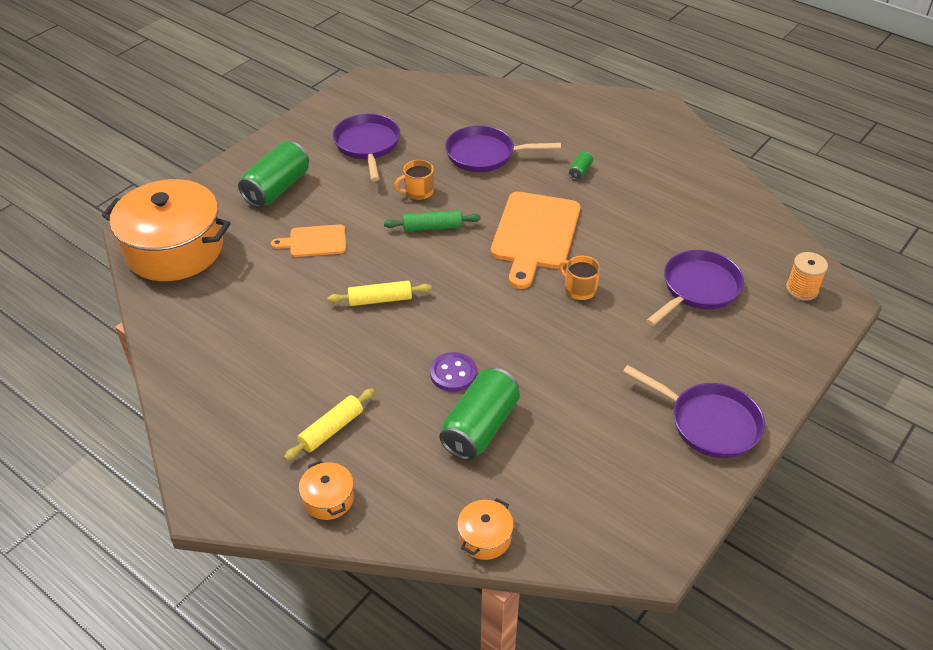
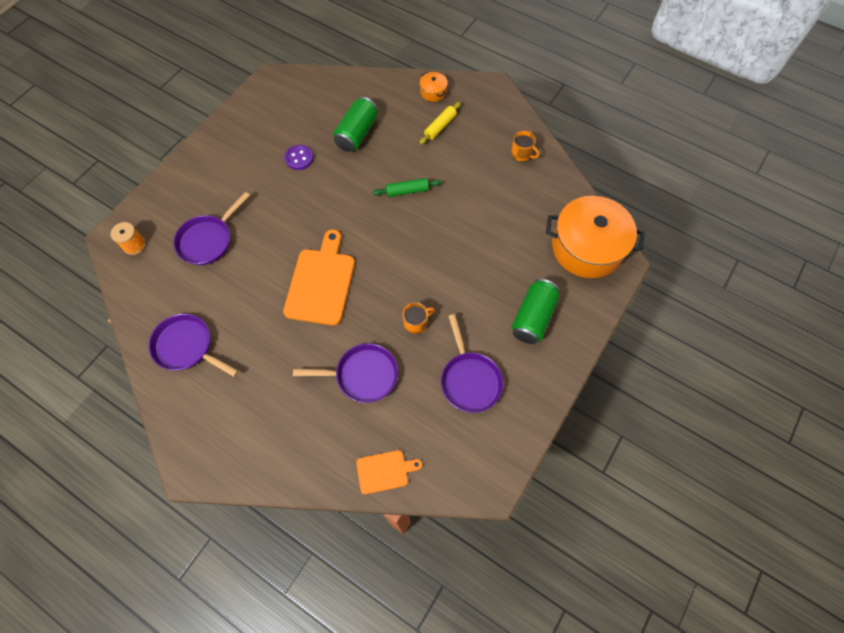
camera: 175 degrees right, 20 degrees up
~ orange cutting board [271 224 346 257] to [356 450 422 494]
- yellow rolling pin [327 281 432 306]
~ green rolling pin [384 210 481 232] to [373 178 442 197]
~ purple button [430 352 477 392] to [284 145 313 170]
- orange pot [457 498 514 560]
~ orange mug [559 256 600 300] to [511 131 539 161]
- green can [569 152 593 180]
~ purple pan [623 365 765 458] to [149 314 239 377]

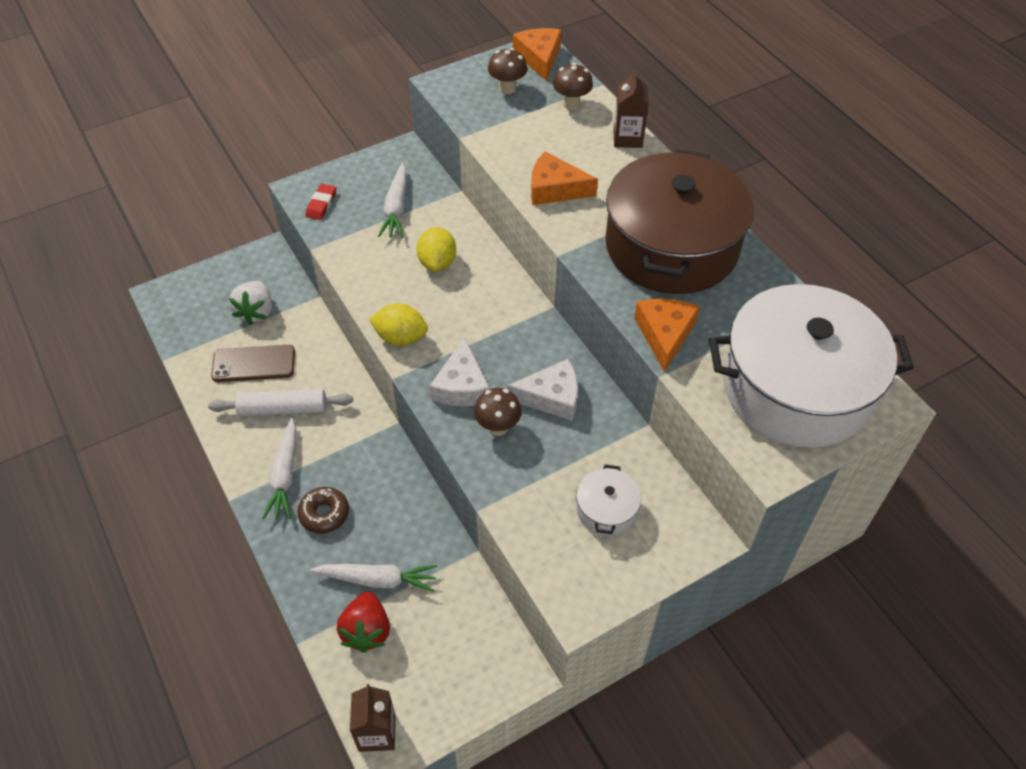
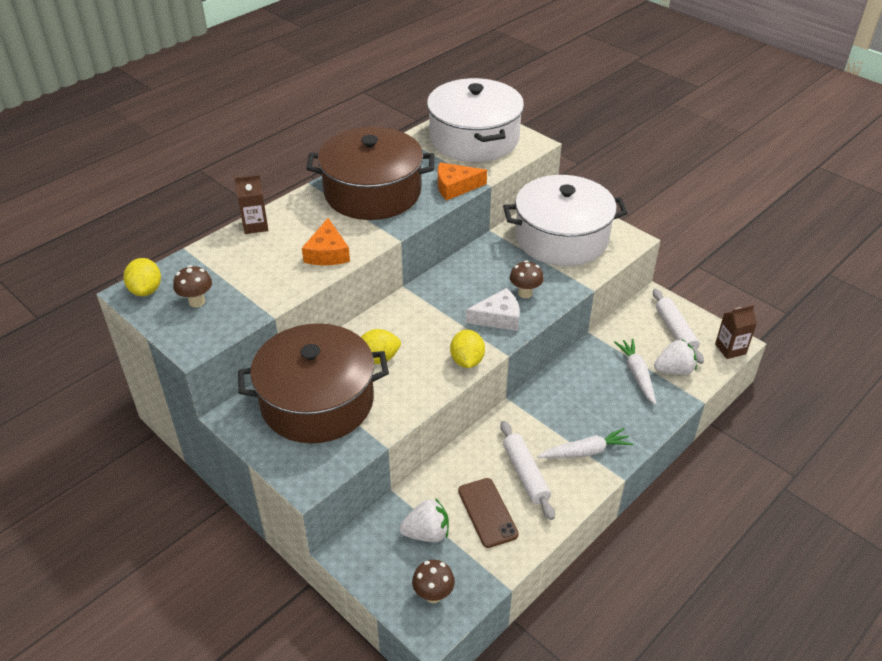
camera: 105 degrees left, 10 degrees down
- brown donut [297 487 349 534]
- red eraser [306 184 336 220]
~ red strawberry [337 591 390 653] to white strawberry [654 339 697 375]
~ white carrot [378 163 407 238] to brown pot [238 323 389 443]
- white cheese [507 359 578 421]
~ orange cheese [513 28 561 81] to yellow lemon [123 258 161 296]
~ brown mushroom [553 63 593 110] to [412 560 455 603]
~ white pot [576 464 641 536] = [503 175 628 266] x2.43
+ white rolling pin [653 289 704 364]

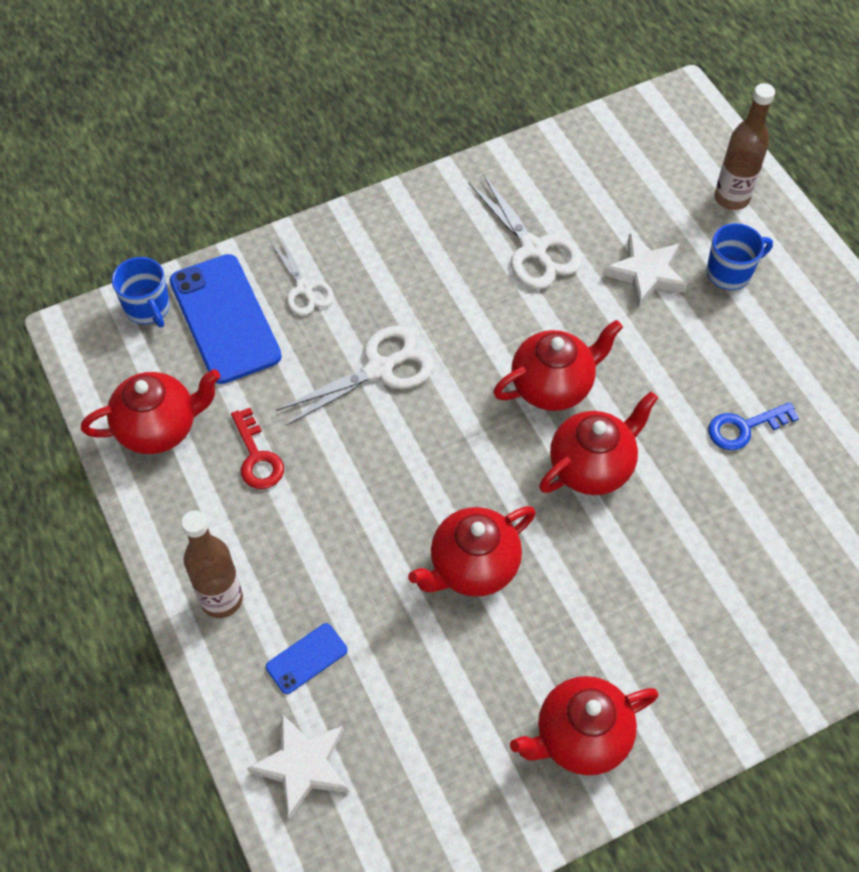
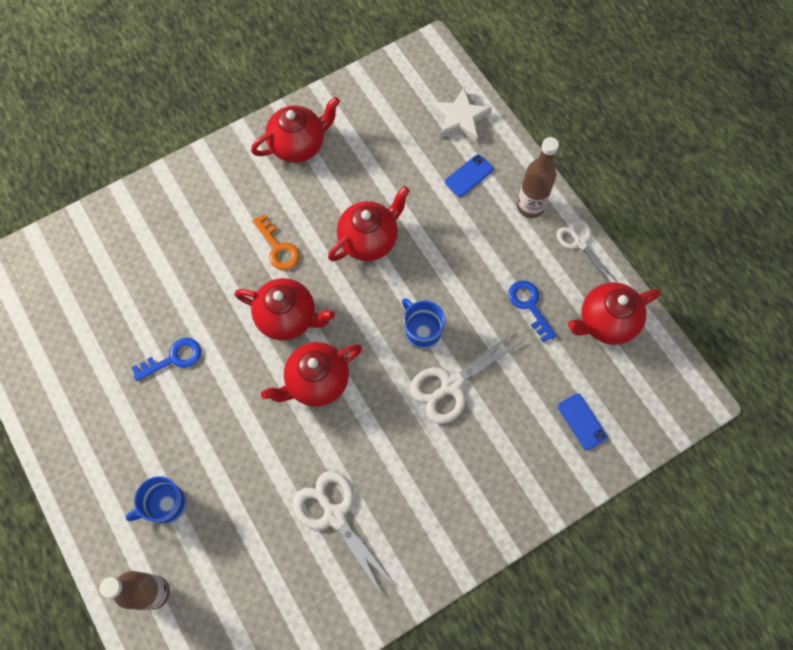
camera: 175 degrees right, 10 degrees up
~ blue mug [112 257 170 327] to [402 298 445 349]
~ blue phone [170 254 282 384] = [557 393 607 450] x0.47
~ red key [231 408 284 489] to blue key [508 281 556 342]
~ white scissors [270 237 334 316] to [557 219 616 283]
~ red teapot [539 392 658 495] = [234 278 335 341] 120 degrees counterclockwise
- white star [603 233 687 308]
+ orange key [252 214 300 270]

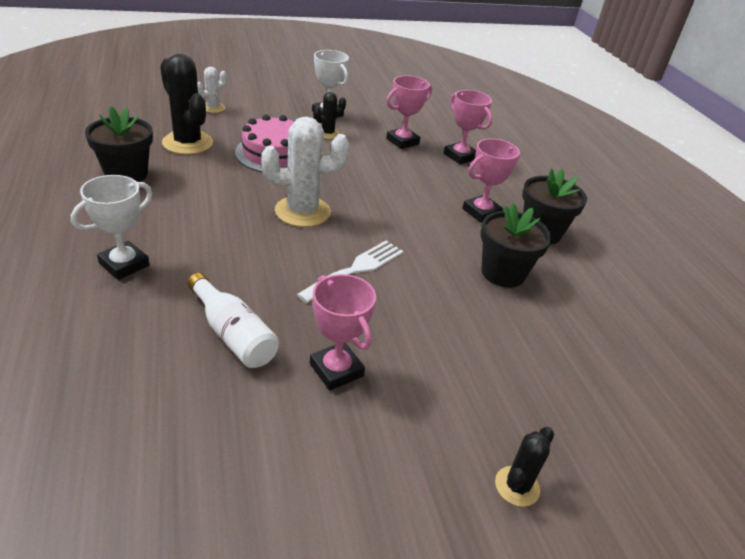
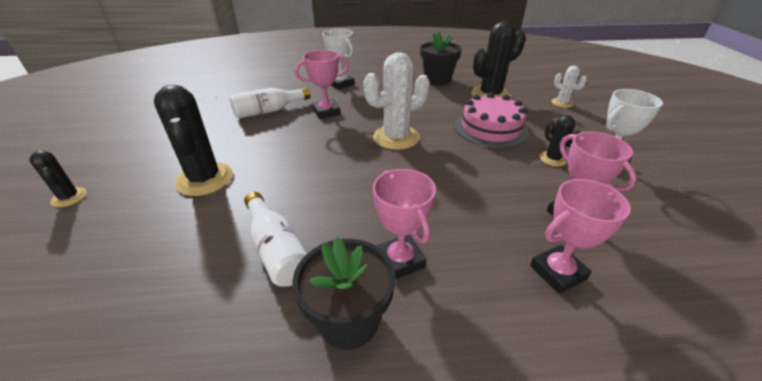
camera: 105 degrees right, 0 degrees up
~ white cactus [261 116 349 227] = [363 52 430 150] 60 degrees clockwise
- white fork [297 241 404 303]
~ pink trophy [310 274 376 391] to [295 50 349 119]
~ black flower pot [481 203 552 288] to white bottle [244 192 307 287]
+ black cactus [154 85 233 196]

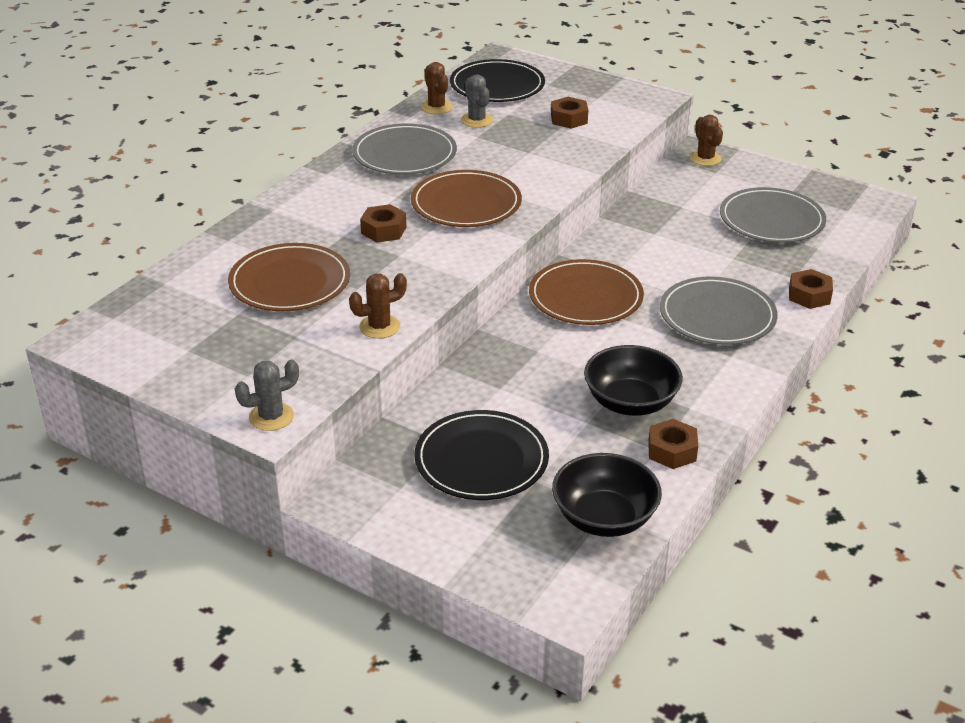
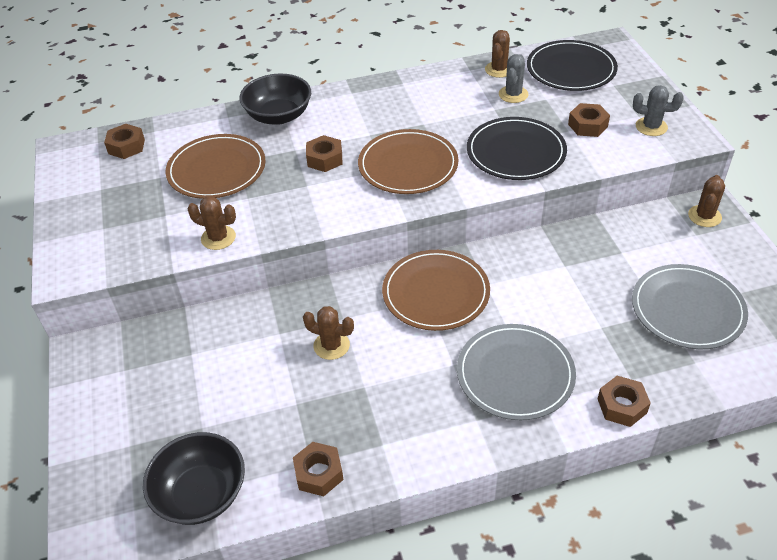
camera: 45 degrees right, 10 degrees up
~ grey cactus [235 360 299 431] to [633 85 684 136]
- grey plate [352 124 457 175]
~ black plate [414 410 549 500] to [467 117 567 180]
~ black bowl [584 345 683 416] to [239 74 311 125]
+ brown nut [104 124 145 159]
+ brown cactus [303 306 354 360]

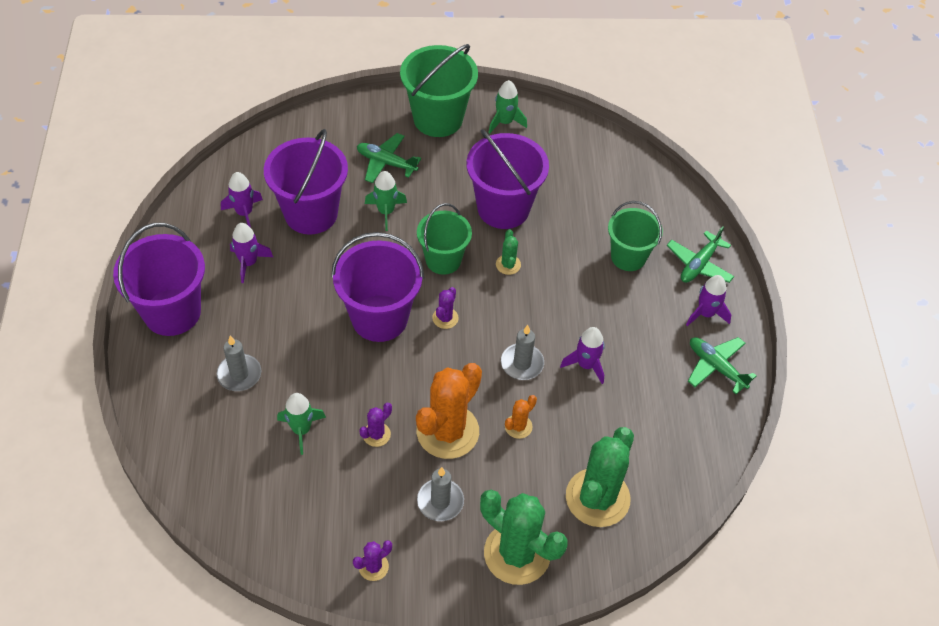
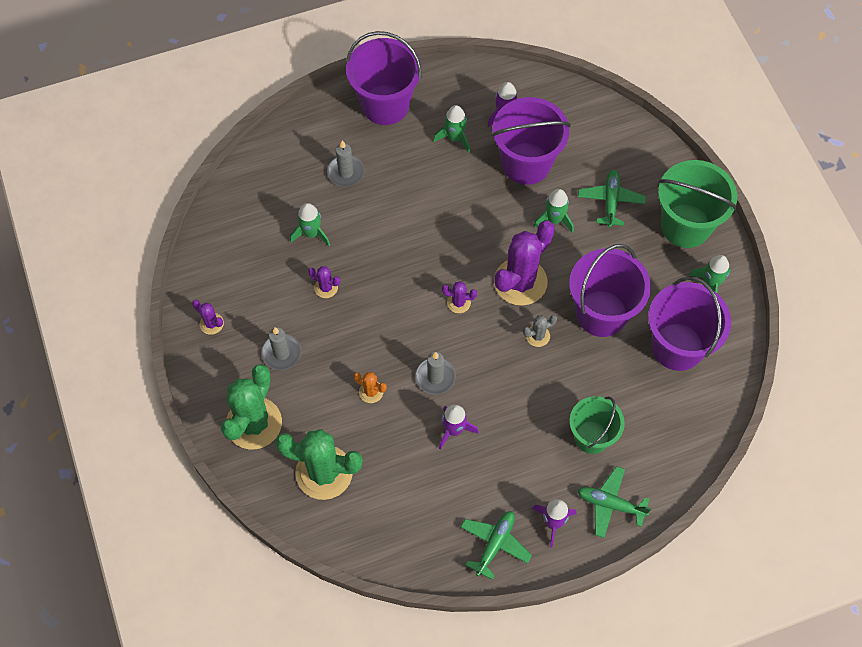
camera: 75 degrees right, 10 degrees up
~ purple rocket [230 223 273 283] to green rocket [433 105 470 153]
~ purple bucket [331 232 424 342] to [648 276 731 371]
- orange cactus [416 363 482 459]
~ green bucket [417 203 472 275] to purple cactus [494 221 555 306]
~ green cactus [496 229 521 275] to grey cactus [523 315 557 347]

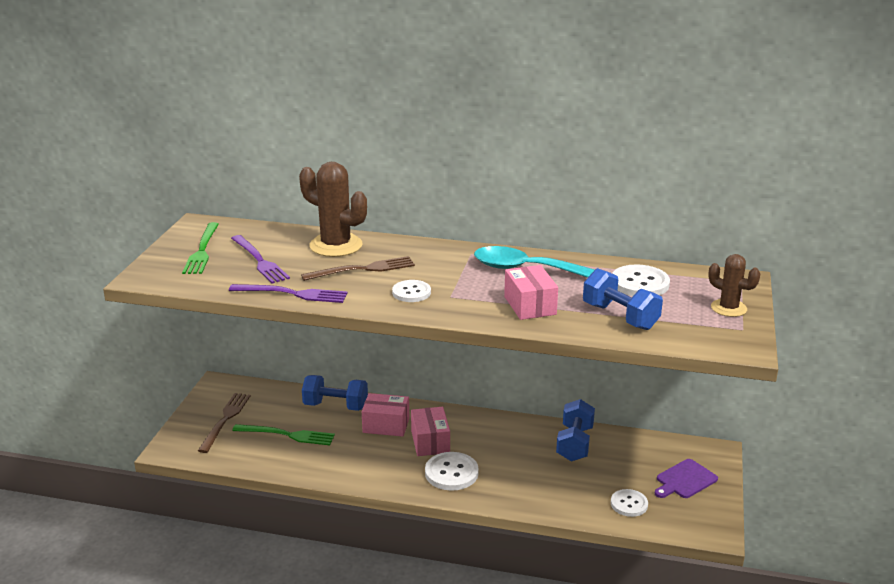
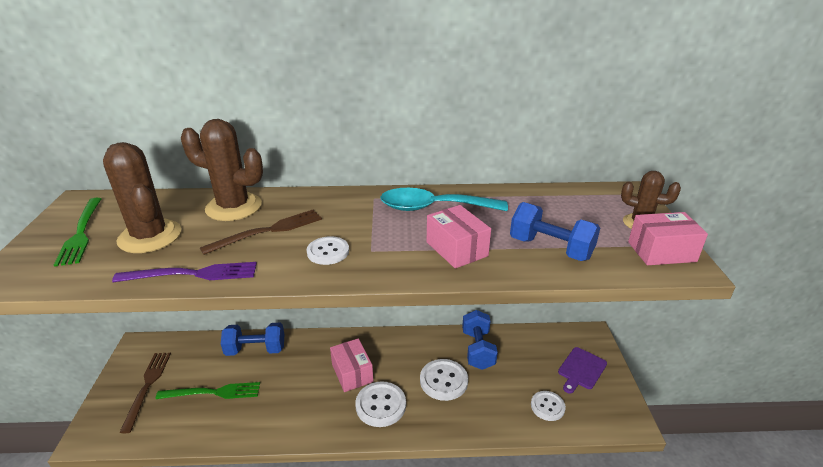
camera: 15 degrees left, 5 degrees up
~ purple fork [231 235 290 284] to brown cactus [103 142 181 253]
~ pink box [362 393 409 437] to [628 212 708 265]
~ white button [612 264 670 296] to [420 359 468 401]

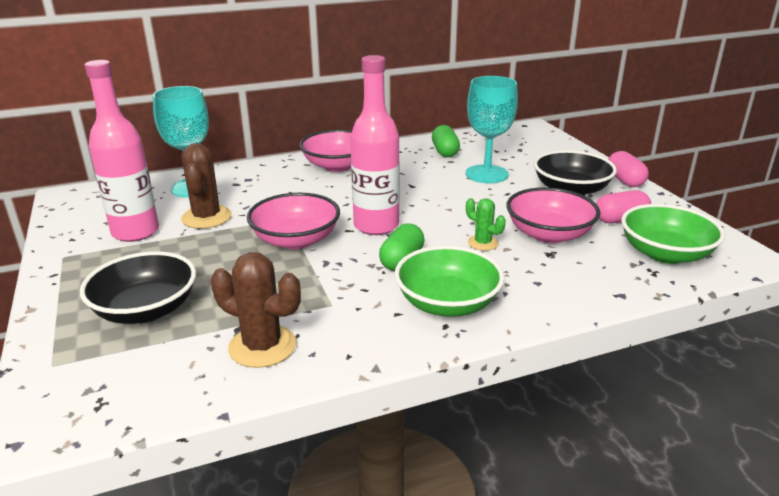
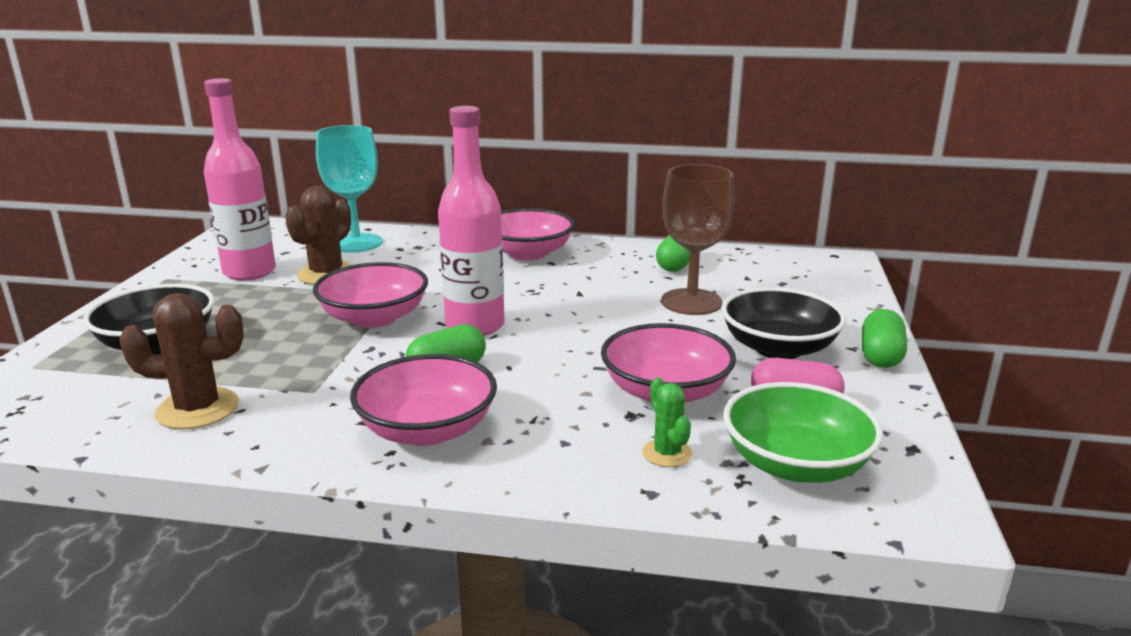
camera: 30 degrees right, 5 degrees down
~ brown cactus [211 252 301 368] = [119 293 244 429] 60 degrees counterclockwise
~ green bowl [394 246 504 317] to pink bowl [350 354 497 446]
~ turquoise goblet [466 76 518 183] to brown goblet [661 164 735 315]
~ green cactus [466 198 506 251] to [642 377 692 467]
~ pink capsule [608 151 649 187] to green capsule [862 309 907 368]

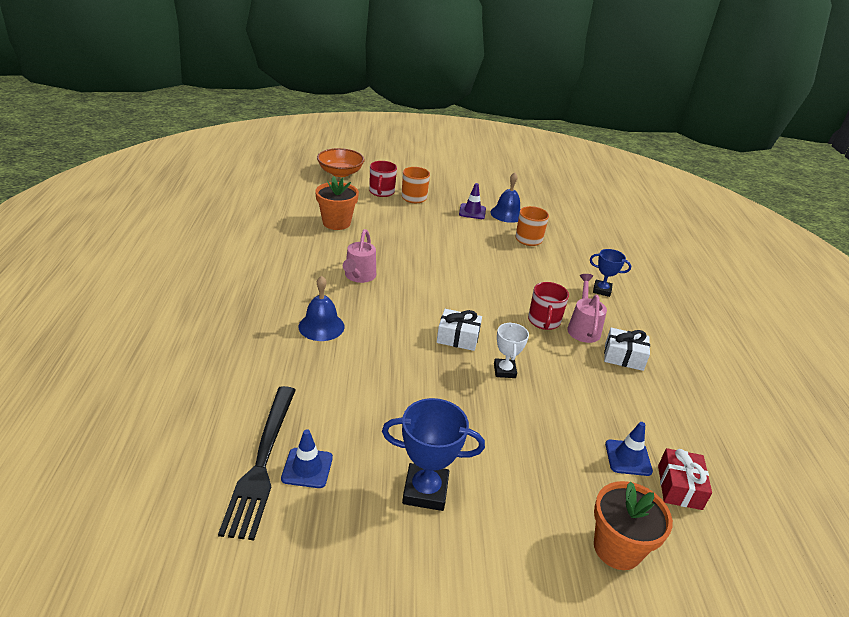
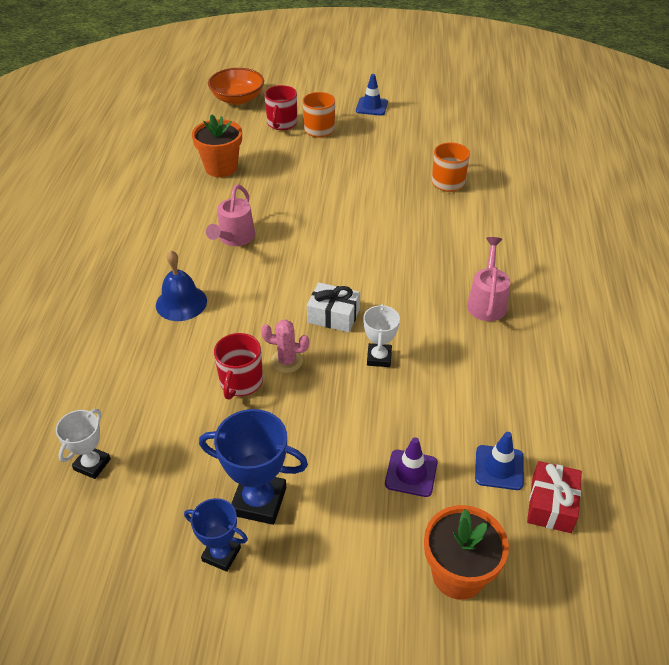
camera: 10 degrees right, 10 degrees up
~ black fork [218 386 296 540] to white trophy [56 409 111 479]
~ blue traffic cone [281 429 333 488] to [356 74 388 116]
~ purple traffic cone [459 183 486 219] to [385 437 437 497]
- blue bell [490 173 521 223]
~ red mug [528 282 569 330] to [214 333 263 400]
~ blue trophy [590 249 631 297] to [184 498 248 572]
- white gift [604 328 650 371]
+ pink cactus [261 320 309 373]

